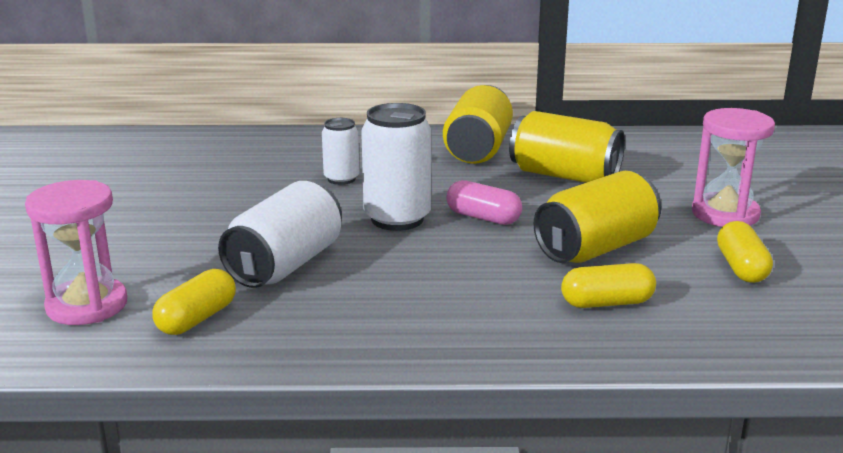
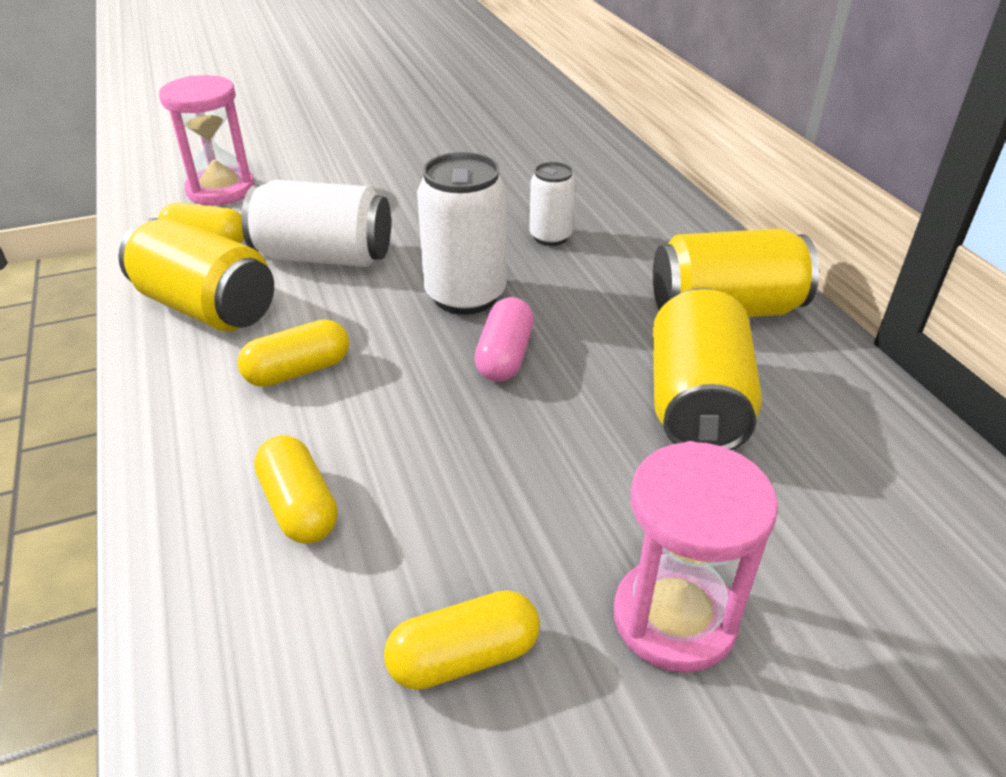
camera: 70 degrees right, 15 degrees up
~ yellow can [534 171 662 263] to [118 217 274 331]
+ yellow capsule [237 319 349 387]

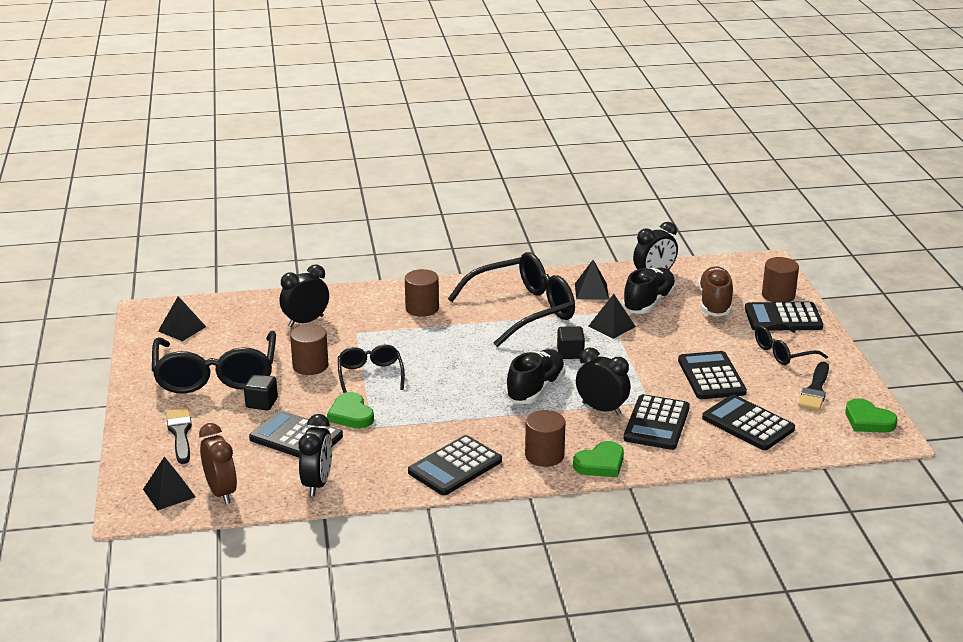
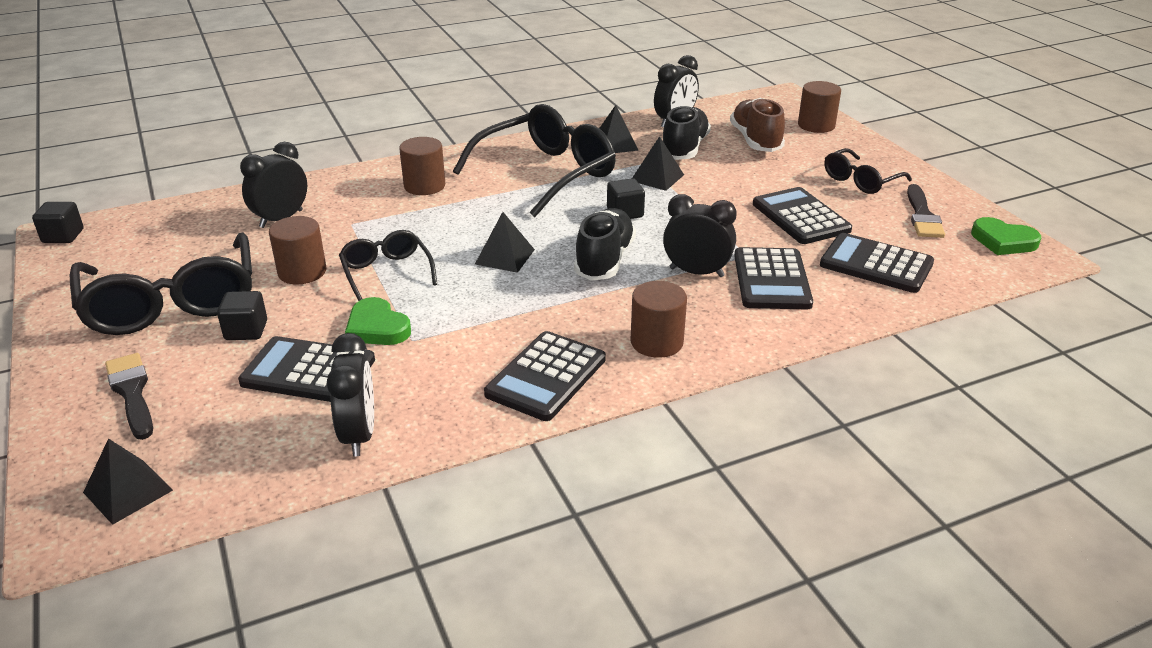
camera: 15 degrees left, 5 degrees up
~ black pyramid [158 296 206 341] to [475 212 535 273]
- brown clock [199 423 237 504]
- green heart [573 441 624 477]
- black calculator [745 302 823 331]
+ black cube [32 202 84 243]

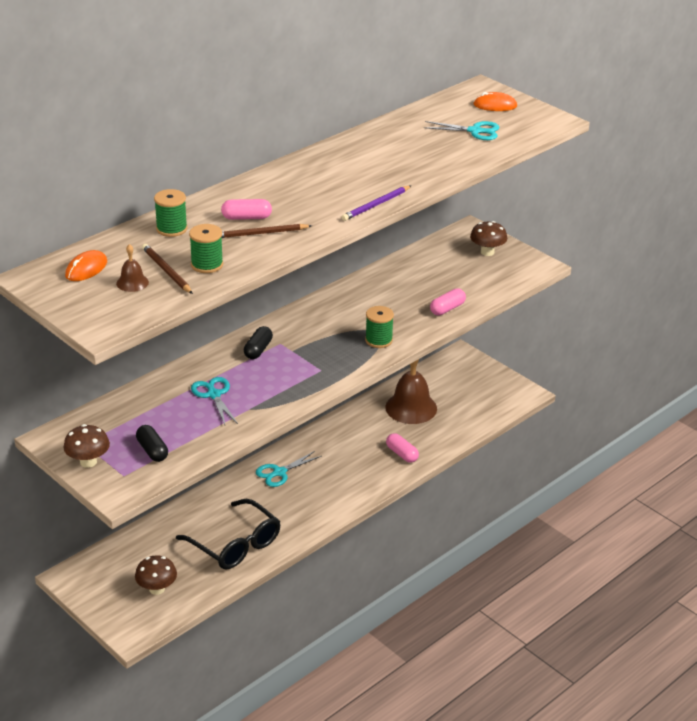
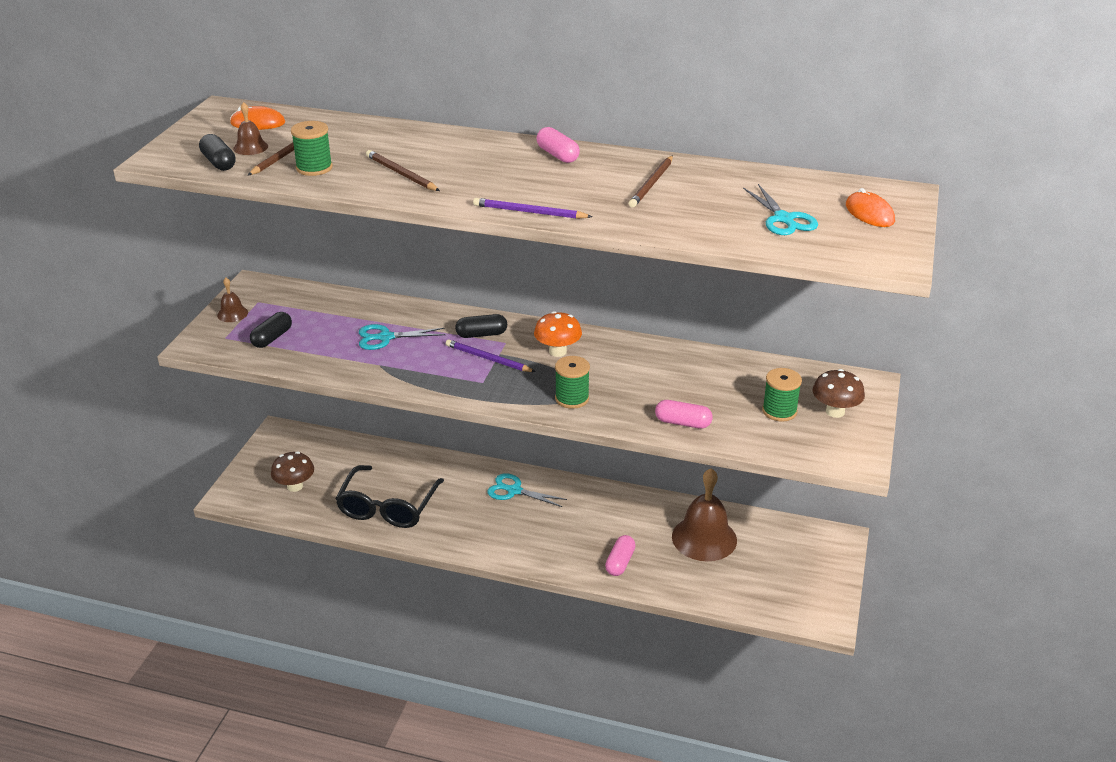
camera: 60 degrees right, 0 degrees up
~ brown mushroom [63 424 110 468] to brown bell [217 278 248 322]
~ green spool [154 189 188 237] to [762 368 802 421]
~ turquoise scissors [191 377 238 425] = [359 324 445 350] 135 degrees counterclockwise
~ pink capsule [221 199 272 220] to [536 127 580 163]
+ black capsule [199 134 236 171]
+ purple pencil [446 339 536 372]
+ orange mushroom [534 311 582 357]
+ brown pencil [629 156 673 207]

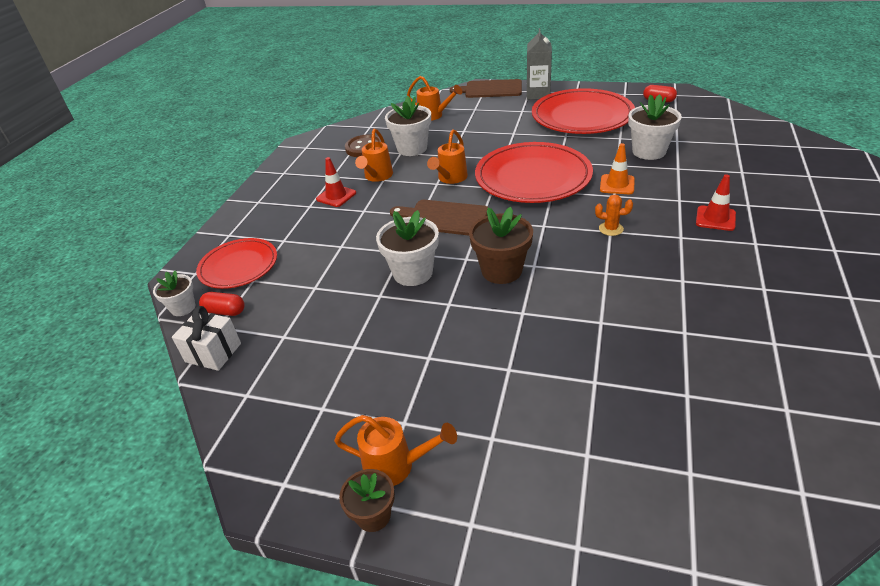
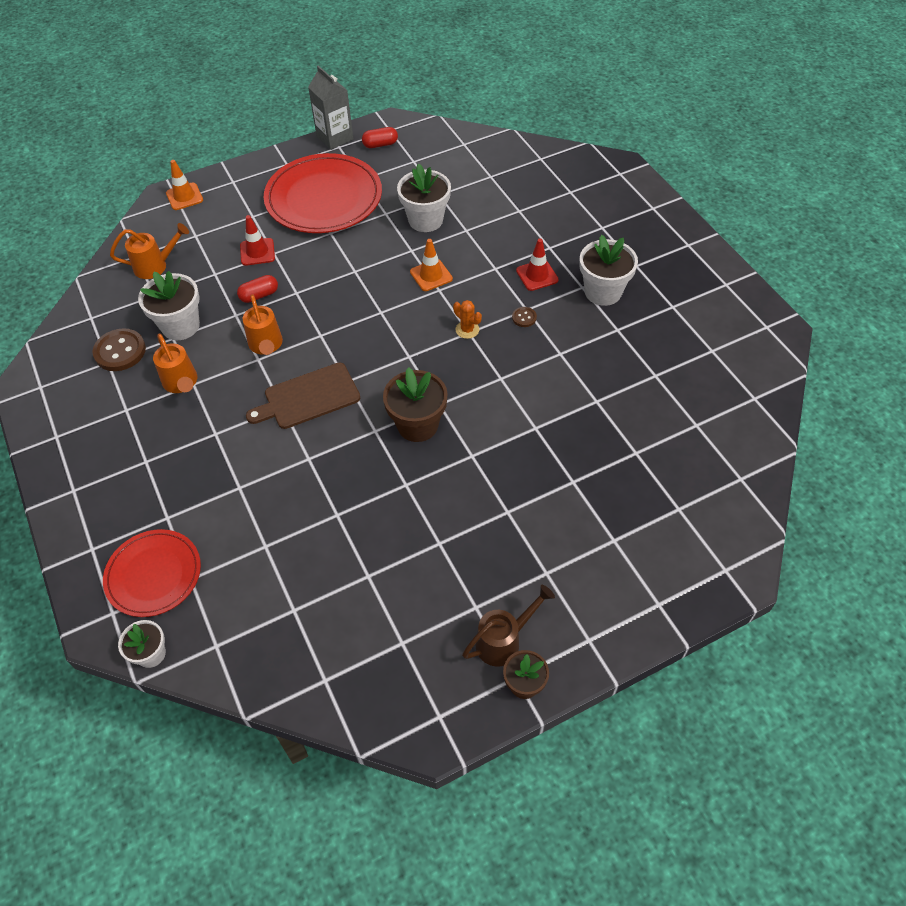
camera: 45 degrees left, 15 degrees up
- white gift [172 306 241 371]
~ red capsule [199 292 244 316] to [237 275 278 303]
~ red traffic cone [316 157 356 207] to [240 215 275 266]
~ orange watering can [334 415 457 486] to brown watering can [462 585 555 667]
~ white flower pot [376 210 439 286] to [580 235 638 306]
~ brown cutting board [450 79 522 98] to orange traffic cone [166 160 203 210]
- red plate [475 142 593 203]
~ grey carton [527 28 552 100] to [308 65 354 150]
~ orange cactus [595 195 633 236] = [453 300 482 339] 75 degrees clockwise
+ brown button [512 307 537 327]

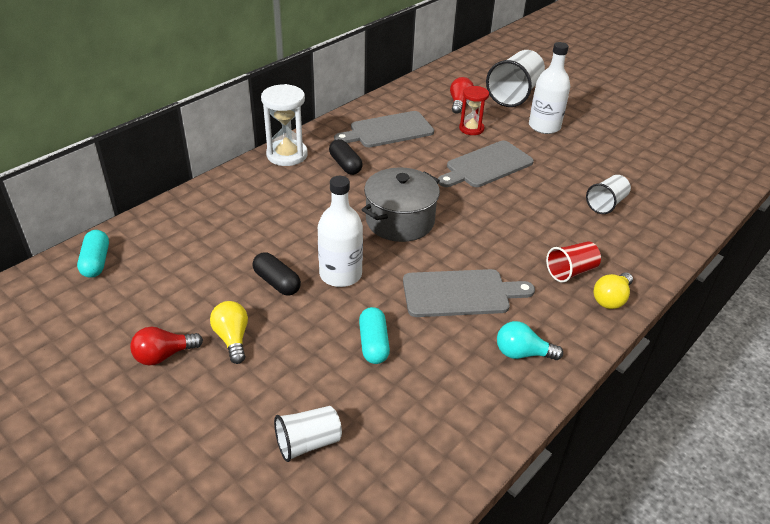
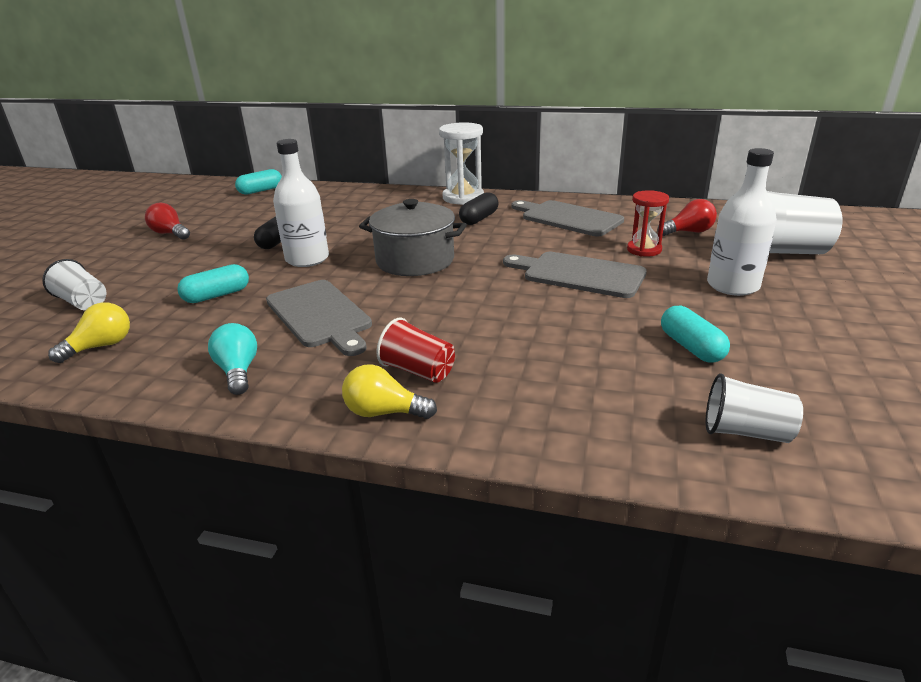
camera: 65 degrees right, 10 degrees down
~ yellow light bulb [210 301 248 364] to [48 302 130 363]
~ white cup [586 175 631 214] to [706 373 803 443]
+ turquoise capsule [661 306 730 363]

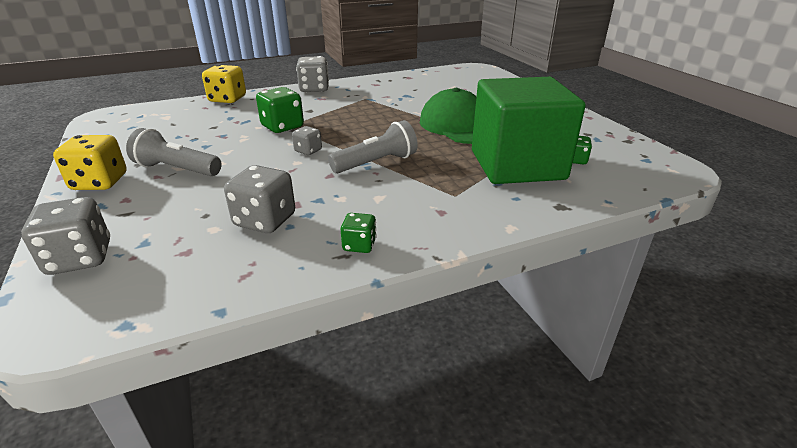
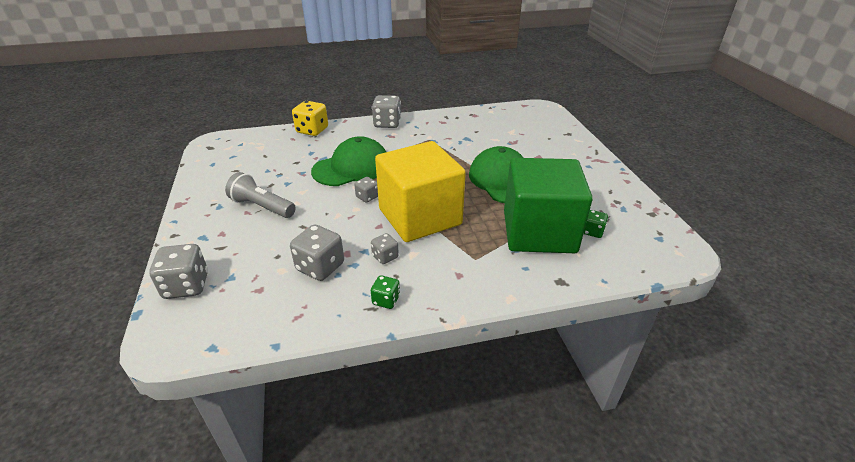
camera: 10 degrees right, 5 degrees up
- yellow dice [53 135 127 190]
~ green dice [256 87 304 133] to green cap [311 136 386 186]
~ grey flashlight [328 120 418 173] to yellow cube [375 141 466 242]
+ grey dice [371 233 399 264]

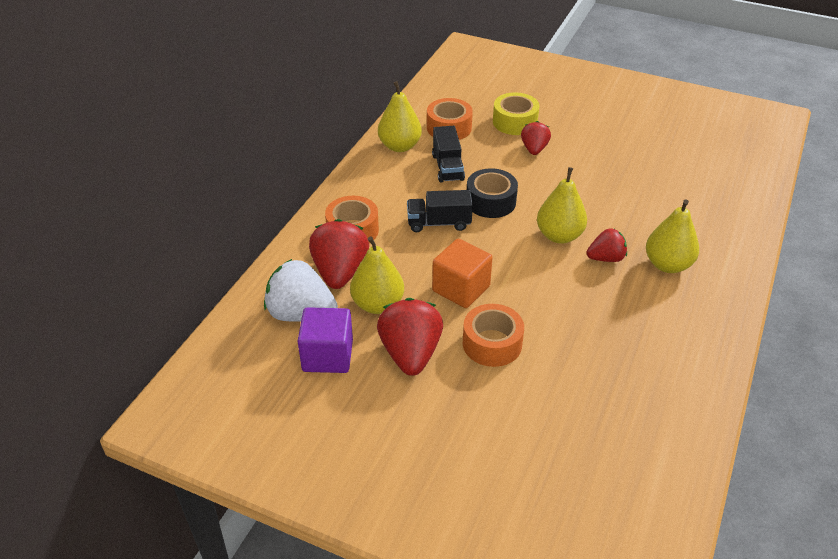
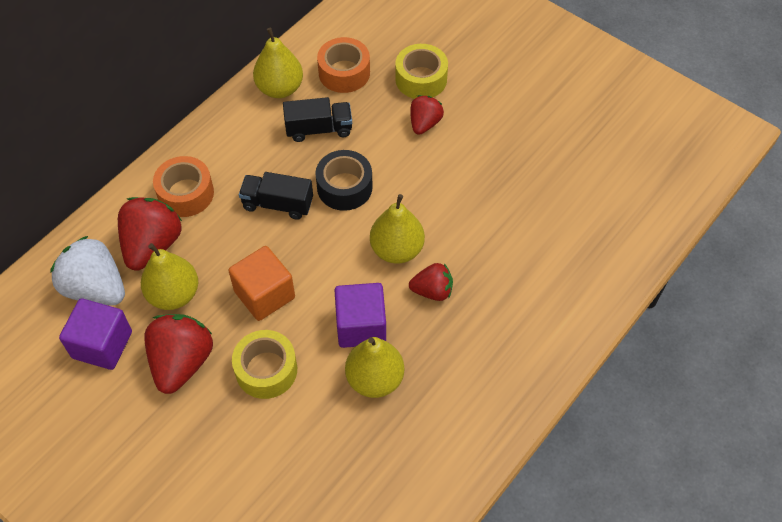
camera: 15 degrees right, 15 degrees up
~ black truck [432 126 465 182] = [283 97 352 142] 105 degrees counterclockwise
~ orange tape [463 304 524 367] to yellow tape [232 330 297 399]
~ yellow pear [646 199 699 273] to [345 337 404 398]
+ purple cube [334 283 386 348]

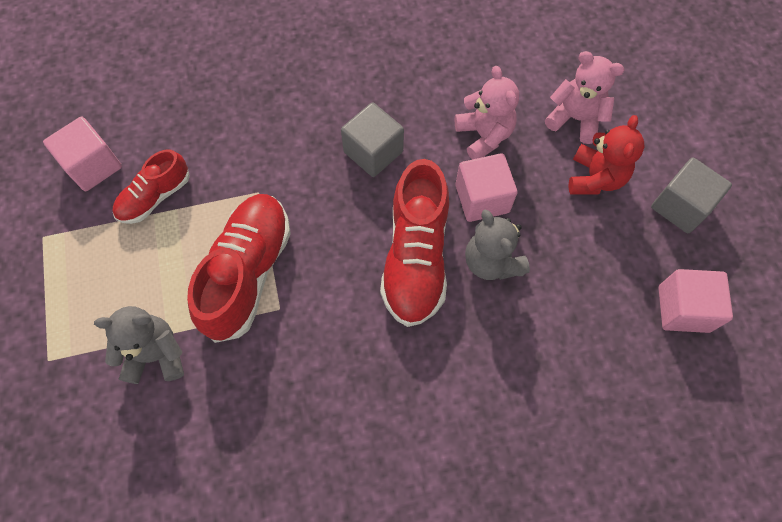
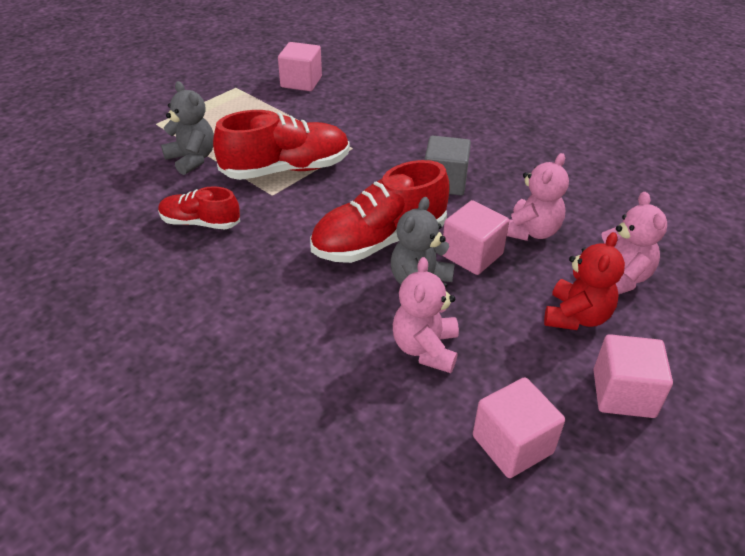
camera: 55 degrees right, 25 degrees down
~ red shoe [113 149 190 224] to [158 186 240 229]
~ red teddy bear [569 115 644 194] = [544 232 625 330] 45 degrees counterclockwise
~ grey cube [651 158 732 233] to pink cube [593 334 673 418]
+ pink teddy bear [393 257 459 373]

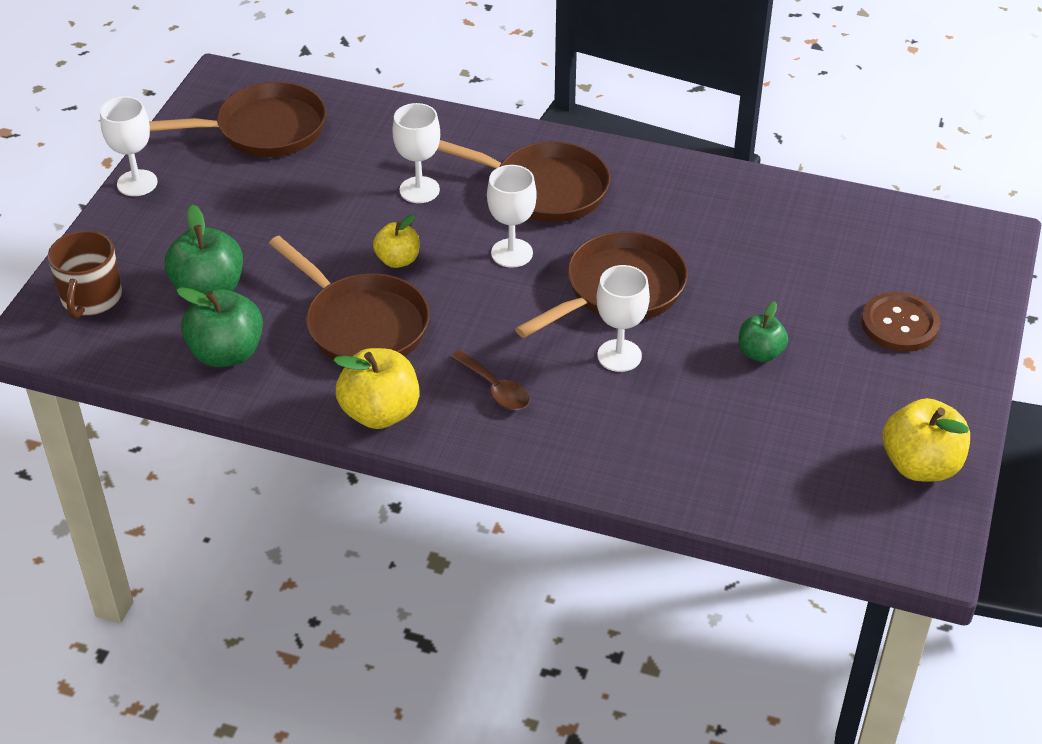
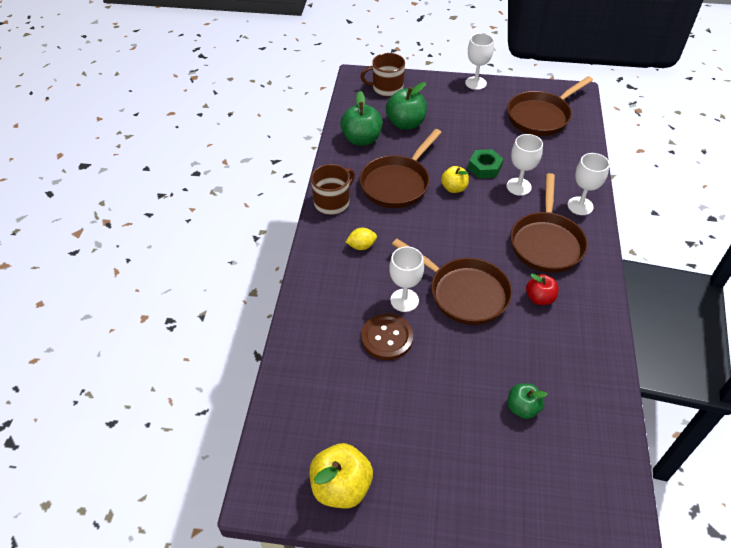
camera: 80 degrees right, 5 degrees up
~ brown pan [149 82 327 157] = [507 76 593 136] 75 degrees clockwise
~ yellow apple [333 348 420 429] to brown mug [311 164 355 215]
~ brown spoon [450 350 530 410] to yellow lemon [346 228 377 250]
~ white goblet [487 165 537 268] to [568 153 610 215]
~ green apple [738 301 788 362] to [508 384 548 419]
~ brown button [861 292 940 352] to [361 313 413 360]
+ green nut [468 149 503 178]
+ red apple [526 274 559 305]

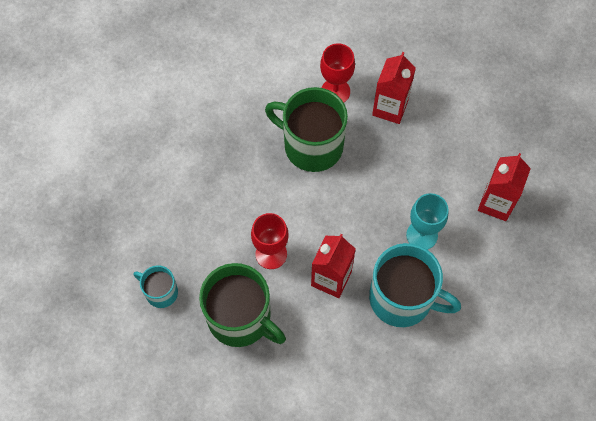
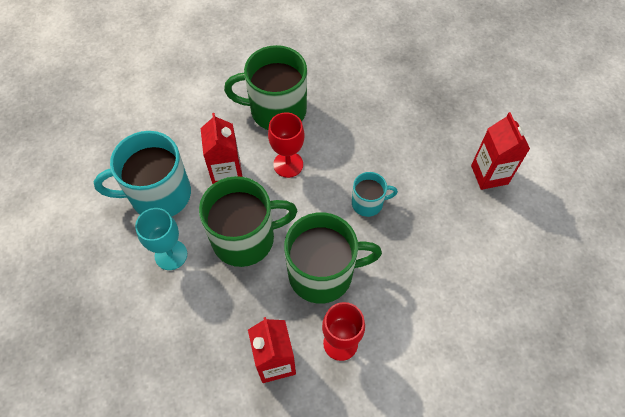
camera: 145 degrees right, 5 degrees down
~ turquoise mug [133 265 178 308] to [352 172 398 217]
~ red carton [478 153 531 221] to [471 112 530 190]
+ green mug [199 176 297 267]

